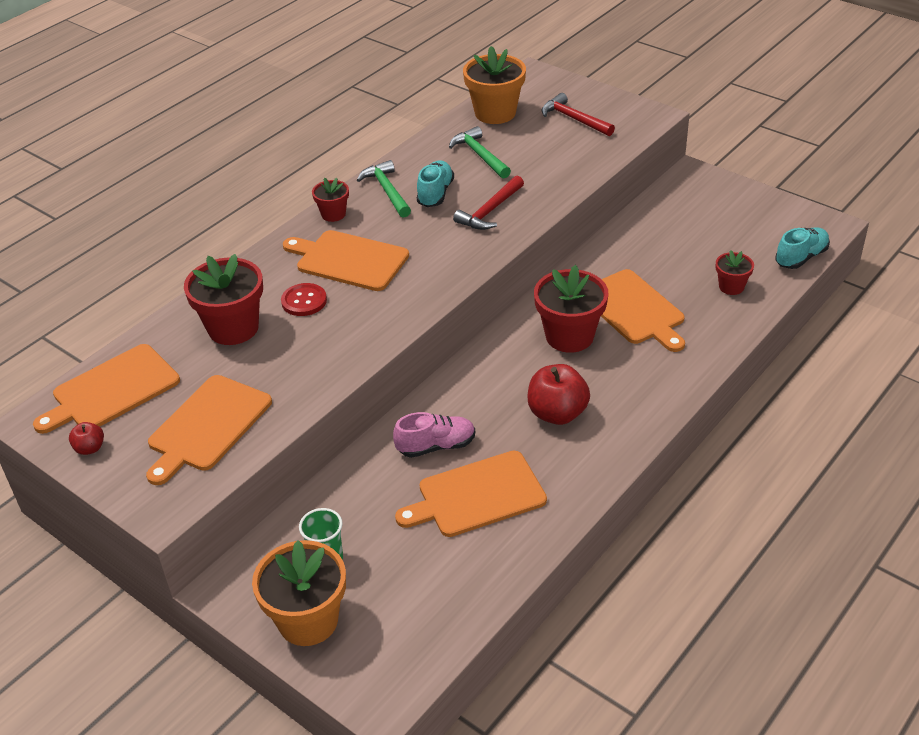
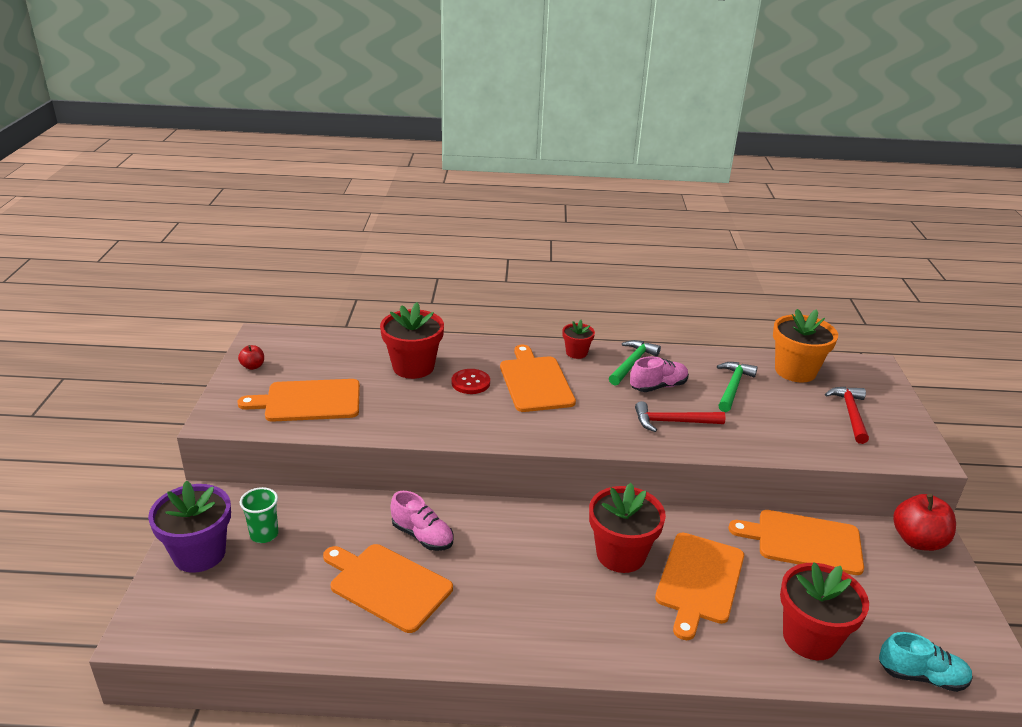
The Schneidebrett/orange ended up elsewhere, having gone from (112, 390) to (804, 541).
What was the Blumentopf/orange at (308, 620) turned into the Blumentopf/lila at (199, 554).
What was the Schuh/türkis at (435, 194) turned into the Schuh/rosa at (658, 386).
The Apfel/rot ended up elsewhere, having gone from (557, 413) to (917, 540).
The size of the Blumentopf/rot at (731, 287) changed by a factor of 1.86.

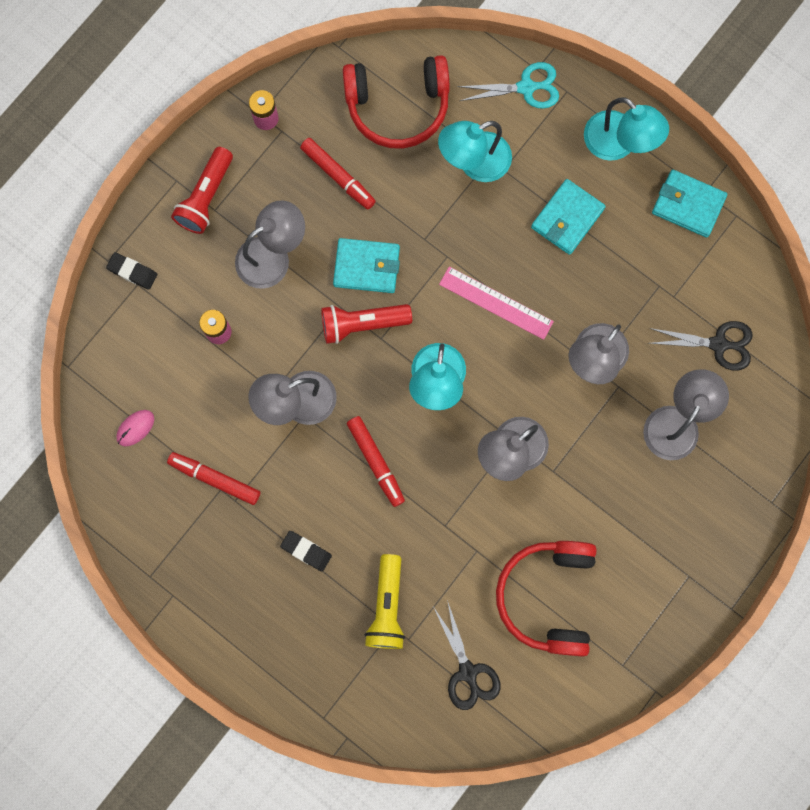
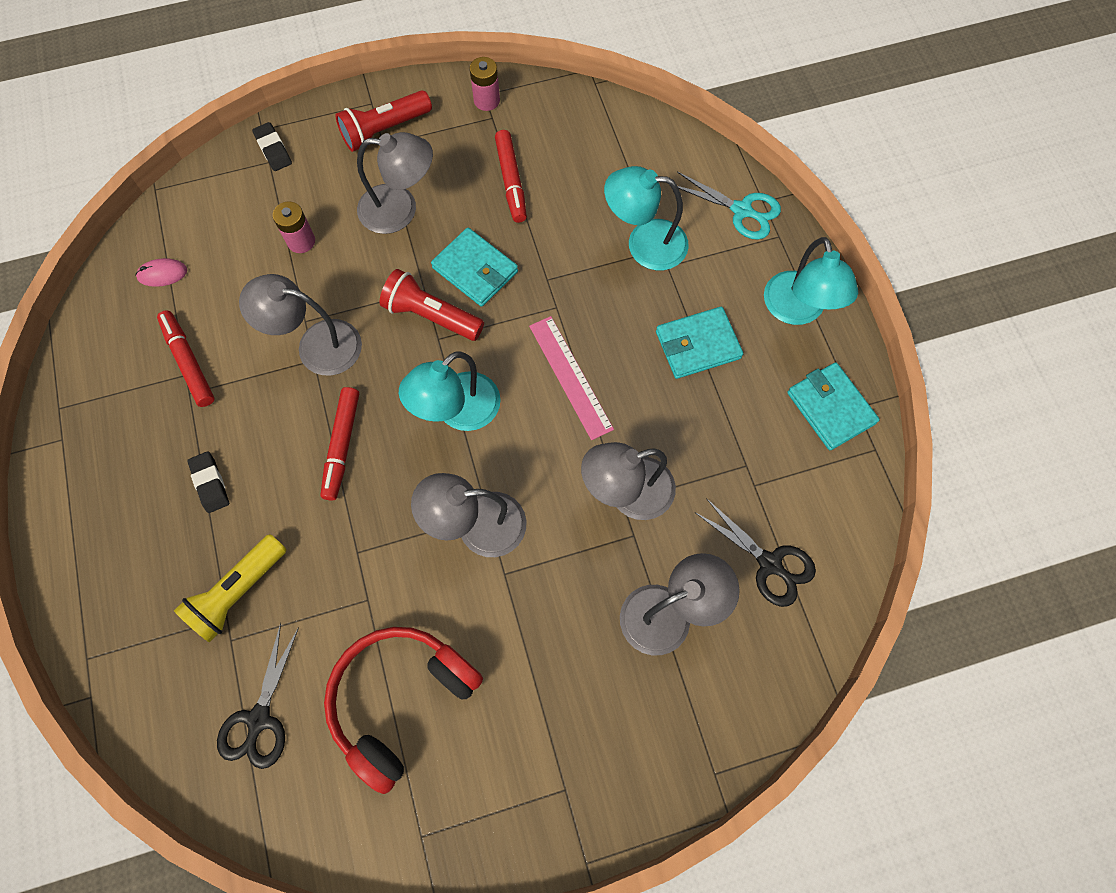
The second view lost the Kopfhörer/rot at (398, 106).

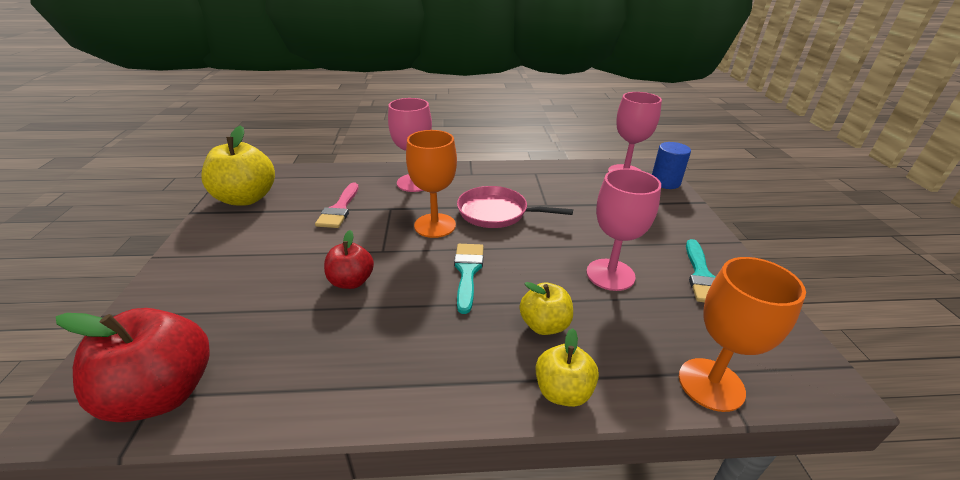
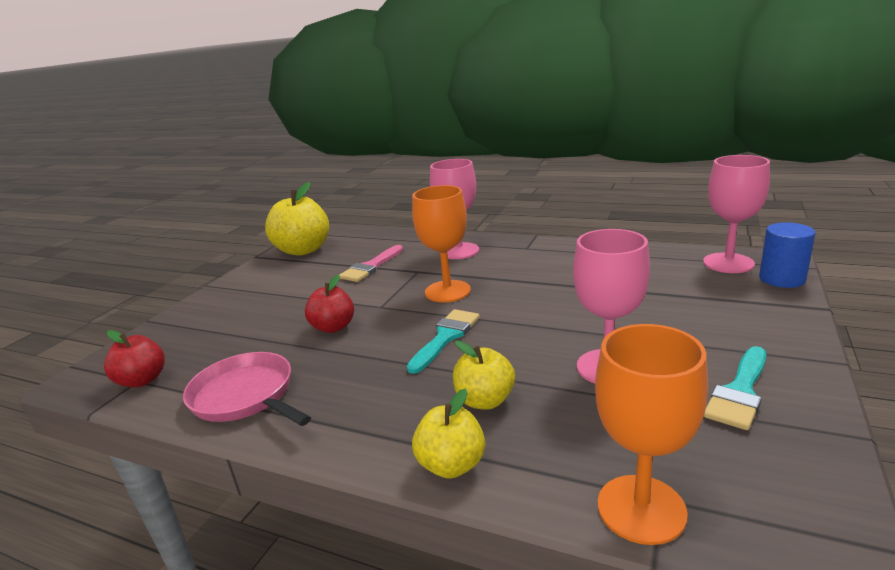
The size of the Apfel/rot at (163, 393) changed by a factor of 0.58.
The Pfanne/rosa ended up elsewhere, having gone from (496, 212) to (245, 396).

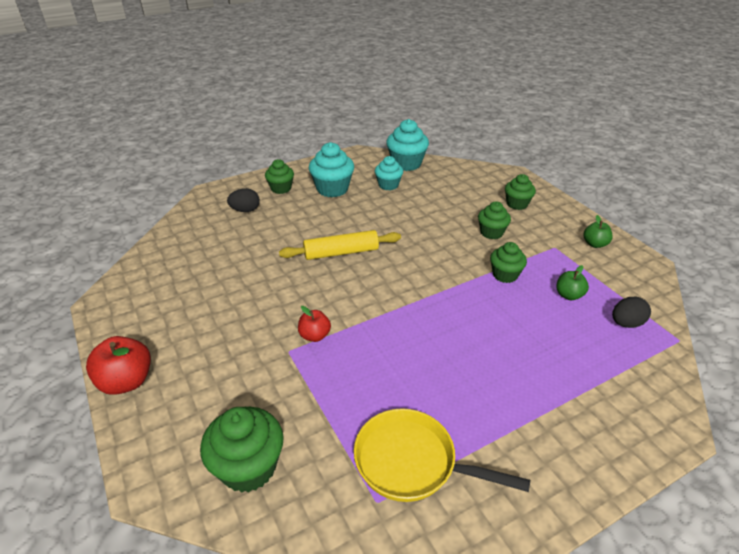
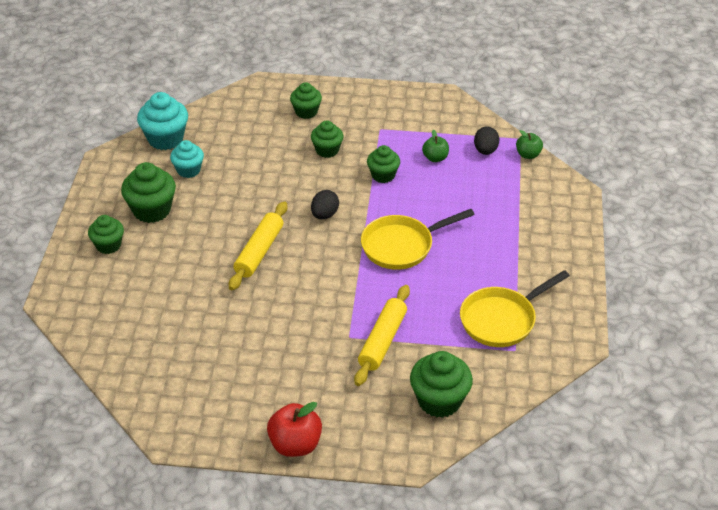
The Ei/schwarz ended up elsewhere, having gone from (245, 210) to (324, 215).
The second view lost the Apfel/rot at (314, 336).
What was the Muffin/türkis at (332, 189) turned into the Muffin/grün at (152, 210).
The Apfel/grün ended up elsewhere, having gone from (594, 244) to (528, 155).
The second view gained the Nudelholz/gelb at (382, 341).
The second view gained the Pfanne/gelb at (401, 246).

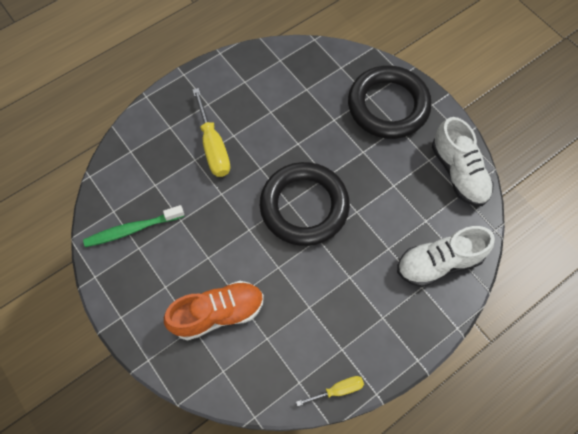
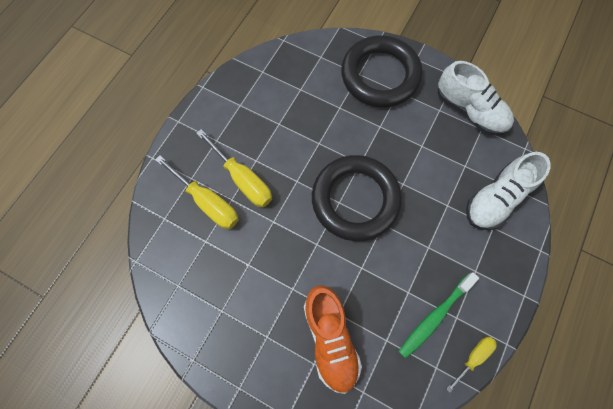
The Zahnbürste/grün ended up elsewhere, having gone from (133, 229) to (435, 316).
The Schuh/orange at (218, 313) ended up facing another way, 120 degrees clockwise from before.
The second view gained the Schraubenzieher/gelb at (207, 202).

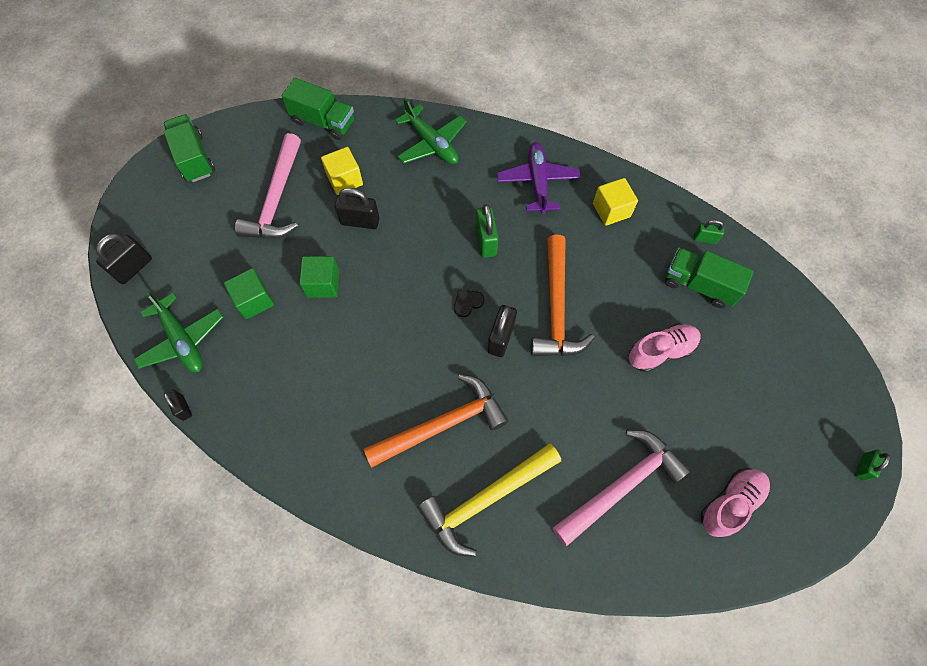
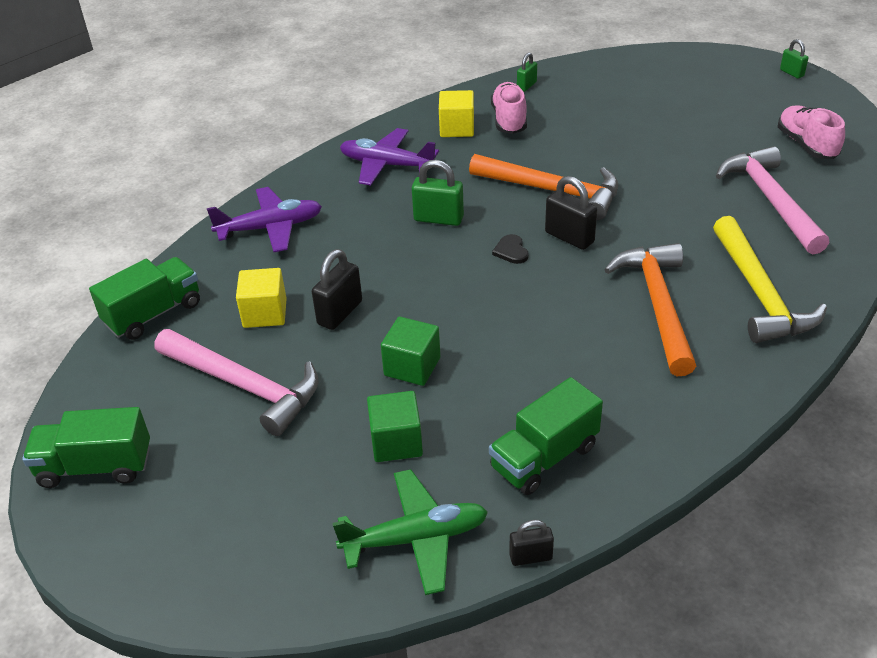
The second view lost the Vorhängeschloss/schwarz at (134, 268).
What was the Flugzeug/grün at (432, 143) turned into the Flugzeug/lila at (270, 228).
The Schuh/rosa ended up elsewhere, having gone from (661, 351) to (509, 120).
The Lastwagen/grün ended up elsewhere, having gone from (698, 285) to (544, 457).

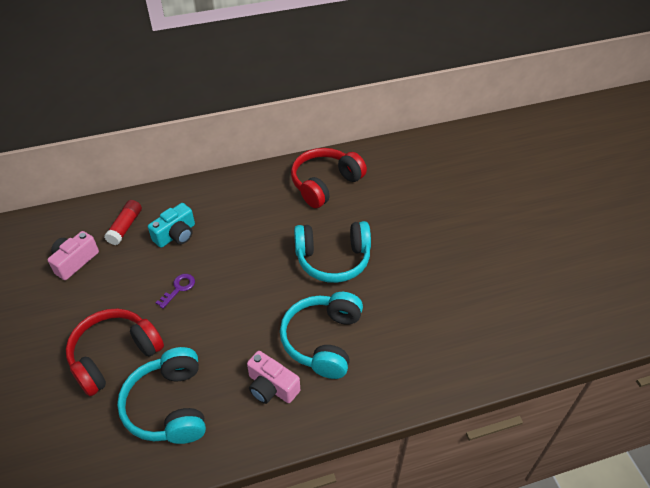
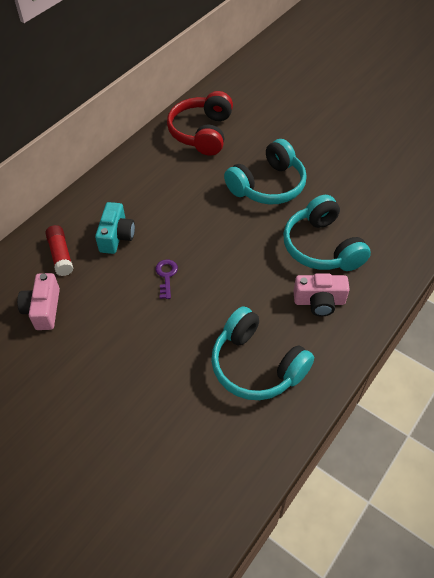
The second view lost the Kopfhörer/rot at (115, 356).

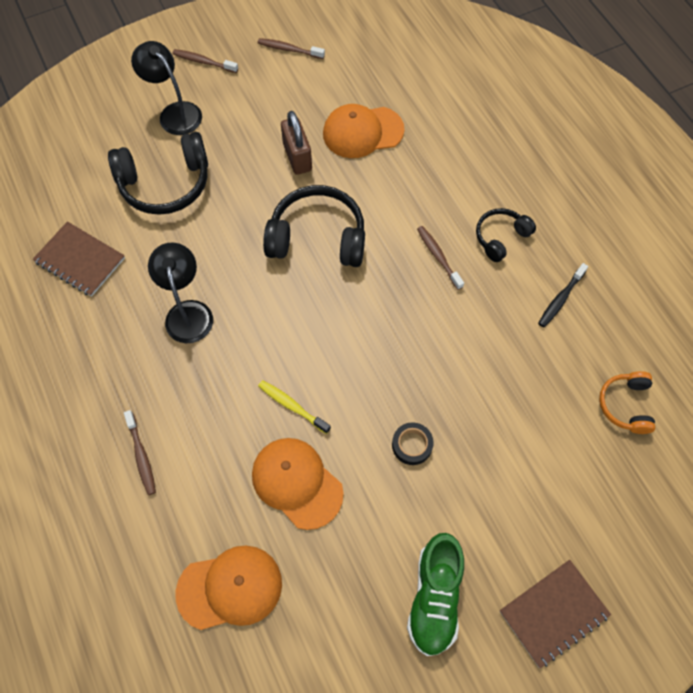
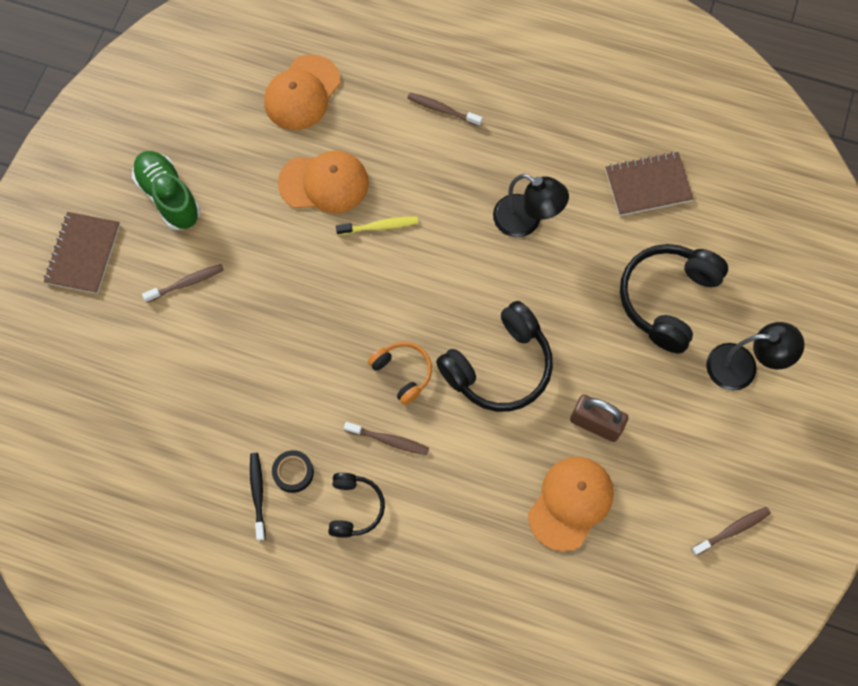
The Zahnbürste/braun ended up elsewhere, having gone from (203, 62) to (186, 283).
The Klebeband/schwarz ended up elsewhere, having gone from (412, 445) to (293, 472).
The Kopfhörer/orange ended up elsewhere, having gone from (625, 405) to (403, 373).

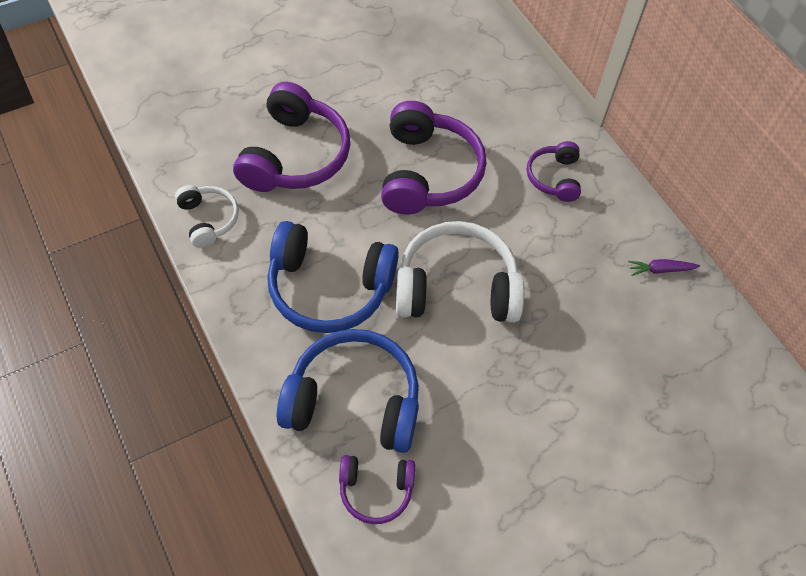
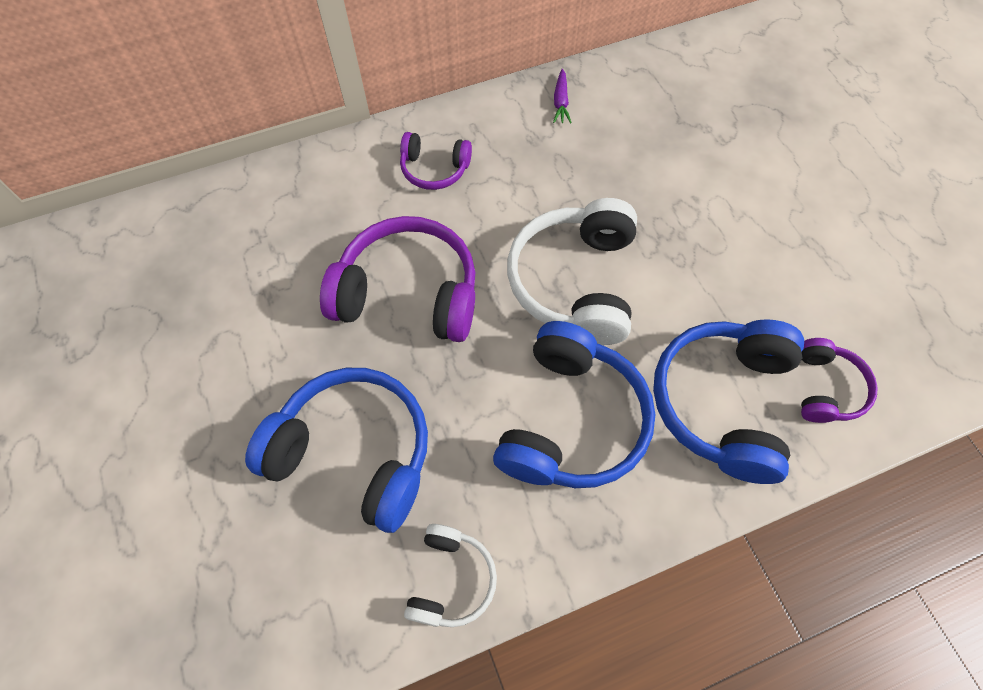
The Kopfhörer/weiß at (208, 219) ended up facing another way, 120 degrees clockwise from before.
What was the Kopfhörer/lila at (295, 155) turned into the Kopfhörer/blau at (354, 453).

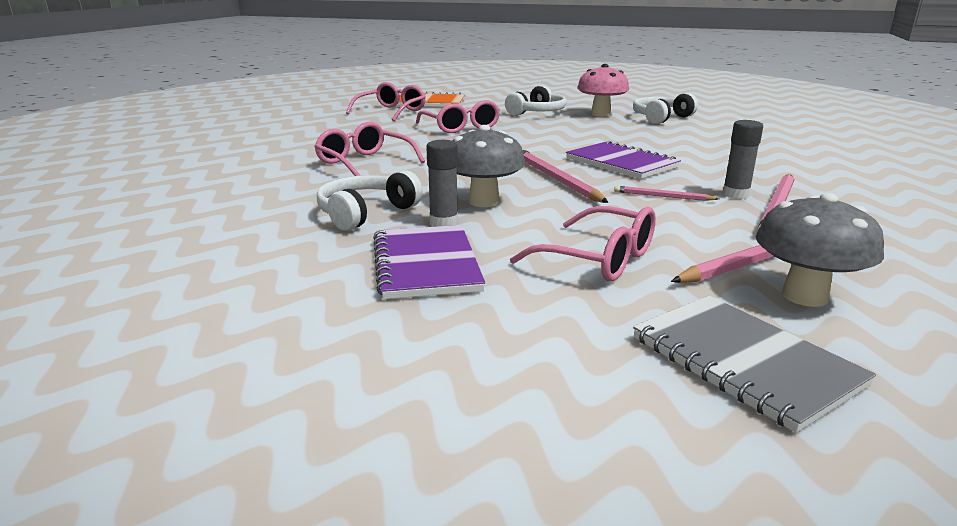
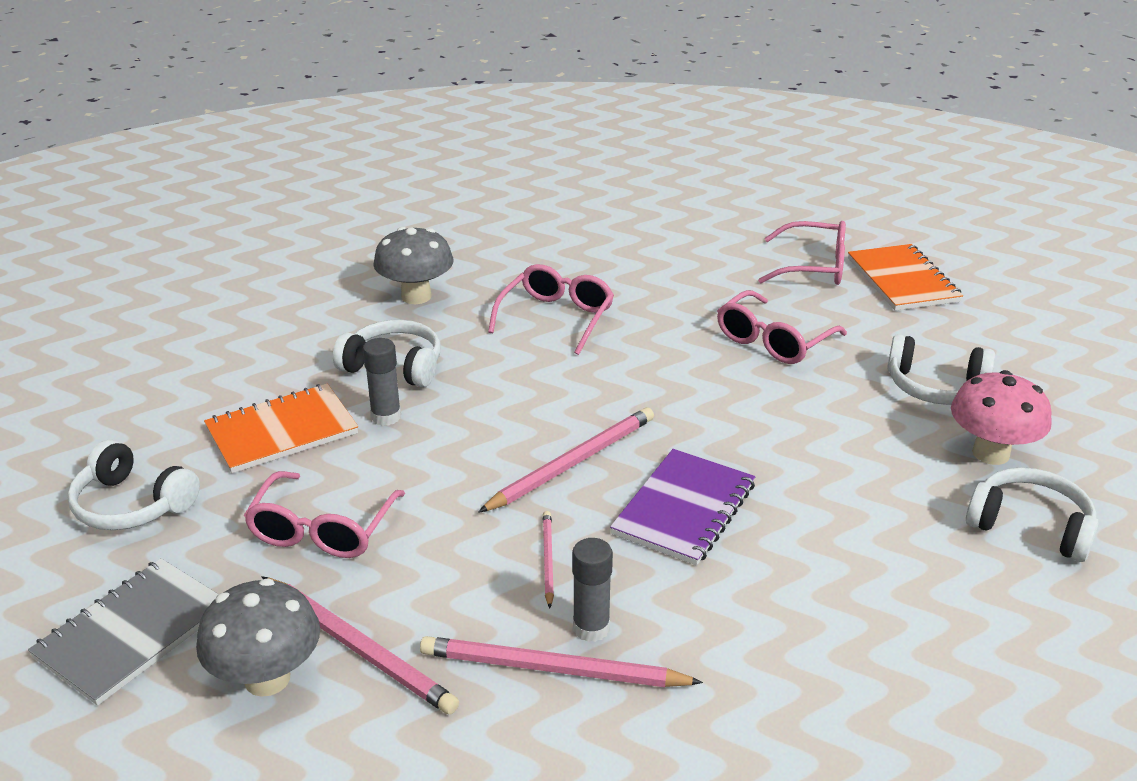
What was the Notizbuch/lila at (425, 264) turned into the Notizbuch/orange at (282, 431).
The Pilz/grau ended up elsewhere, having gone from (484, 202) to (416, 296).
The second view gained the Kopfhörer/weiß at (132, 505).

